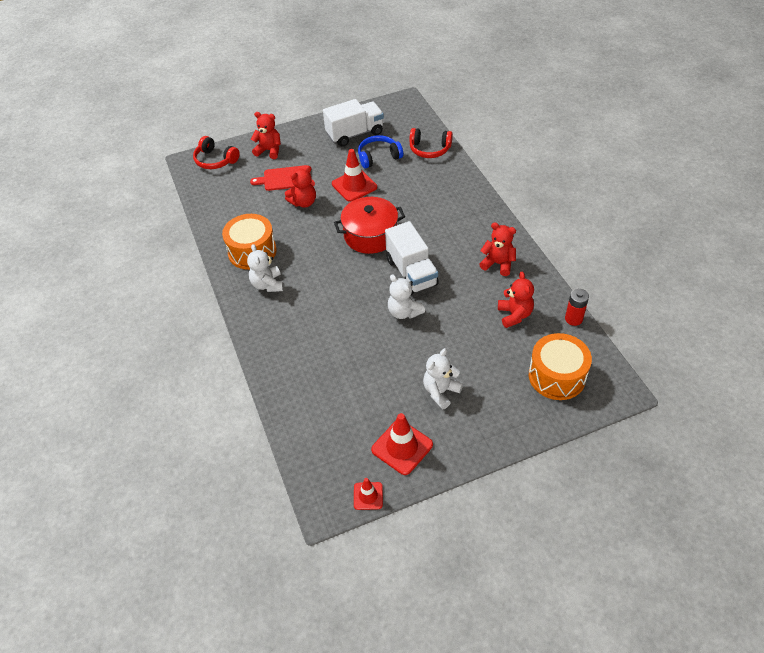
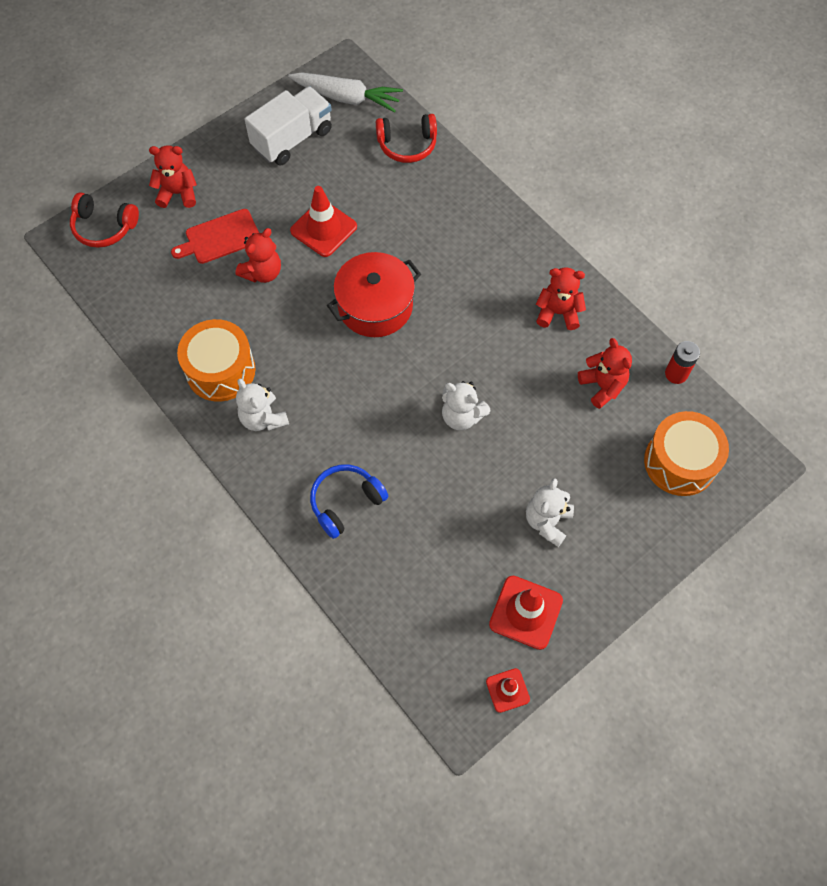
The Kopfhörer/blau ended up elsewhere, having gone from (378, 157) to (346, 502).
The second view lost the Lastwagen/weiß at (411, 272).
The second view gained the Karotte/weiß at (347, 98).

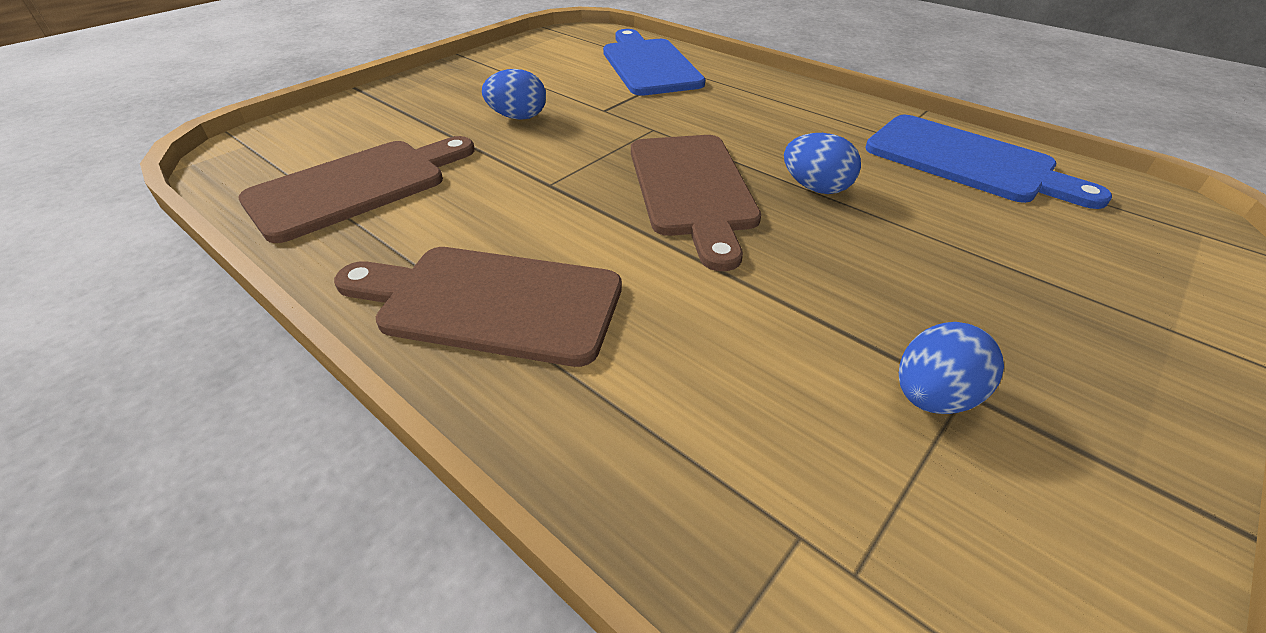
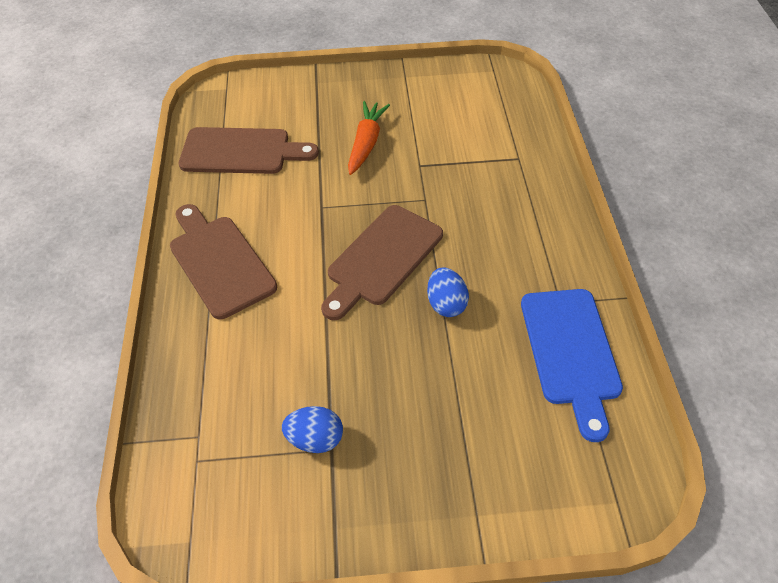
Where the Ei/blau stood at (518, 117), the Karotte/orange came to stand at (366, 143).
The second view lost the Schneidebrett/blau at (649, 65).

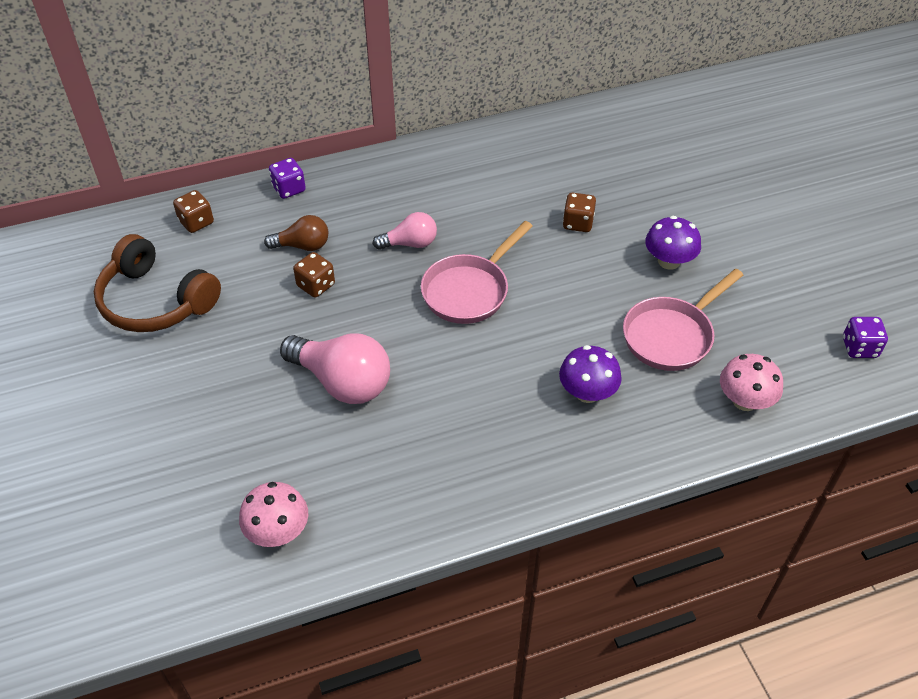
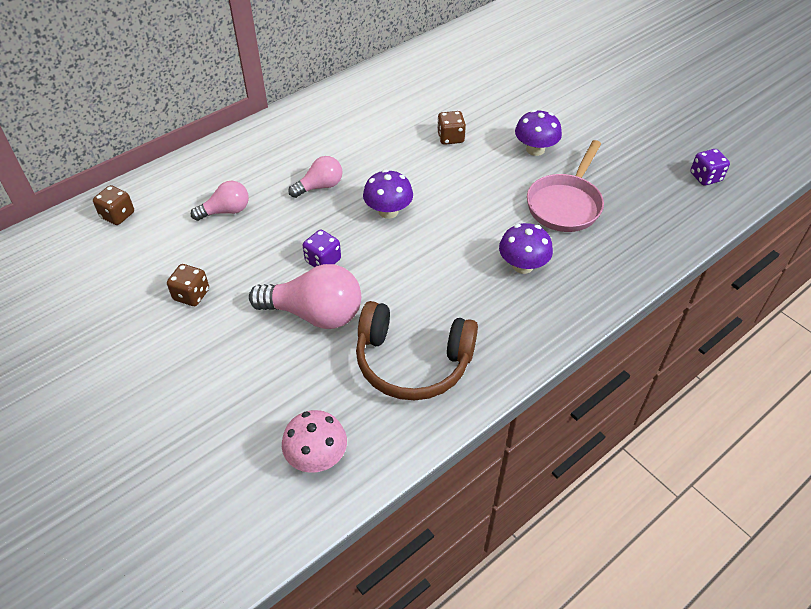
The Kopfhörer/braun ended up elsewhere, having gone from (156, 301) to (412, 361).
What was the Glühbirne/braun at (302, 246) turned into the Glühbirne/rosa at (226, 211).
The Spielwürfel/lila ended up elsewhere, having gone from (289, 189) to (323, 261).
The Spielwürfel/braun ended up elsewhere, having gone from (316, 285) to (191, 295).
Where the Pfanne/rosa stood at (469, 290), the Pilz/lila came to stand at (388, 211).
The second view lost the Pilz/rosa at (744, 401).

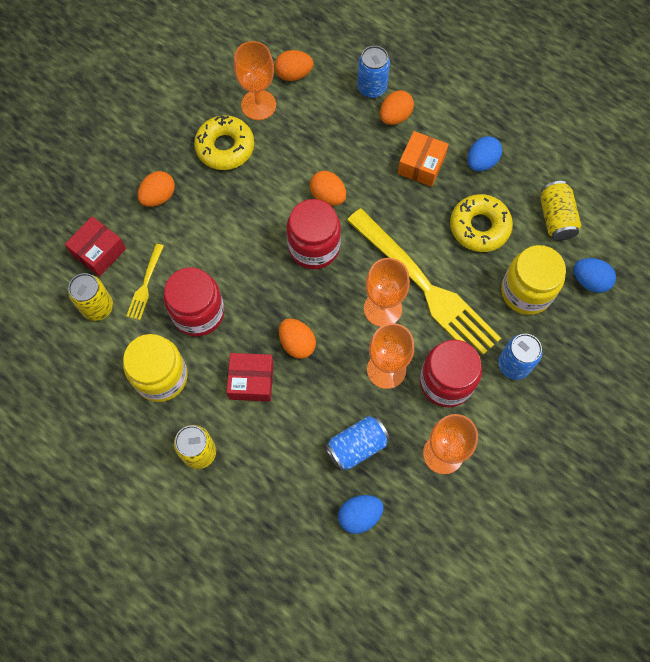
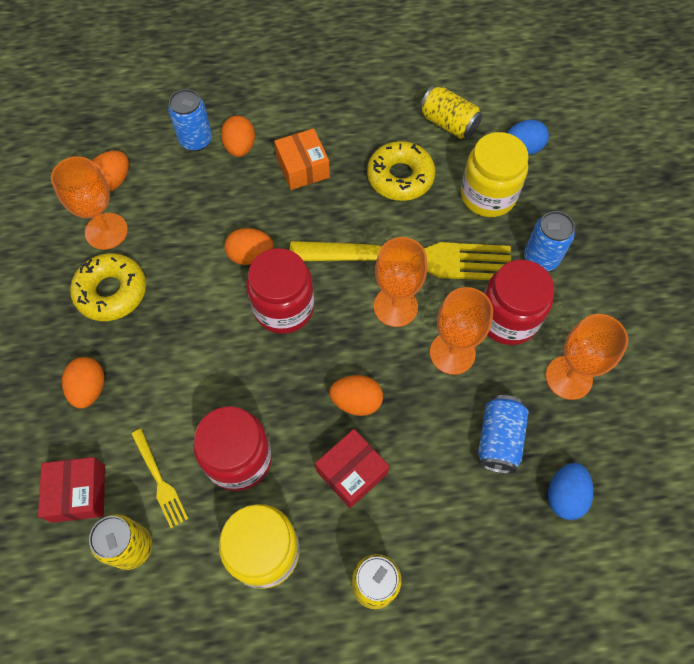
The second view lost the Ei/blau at (481, 162).

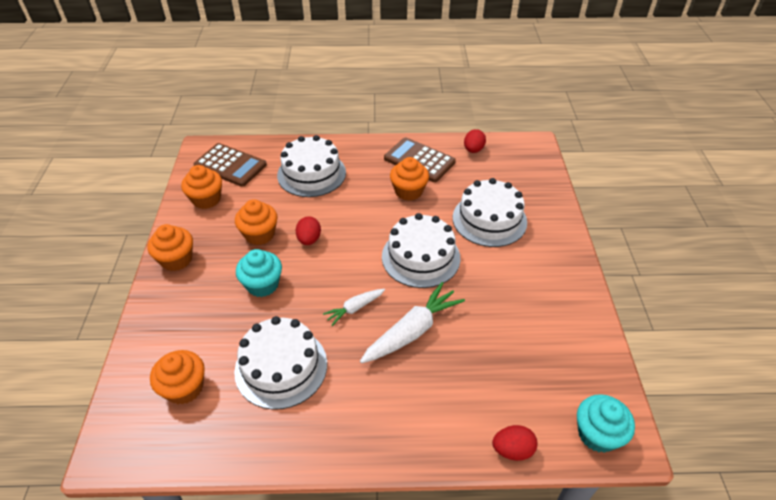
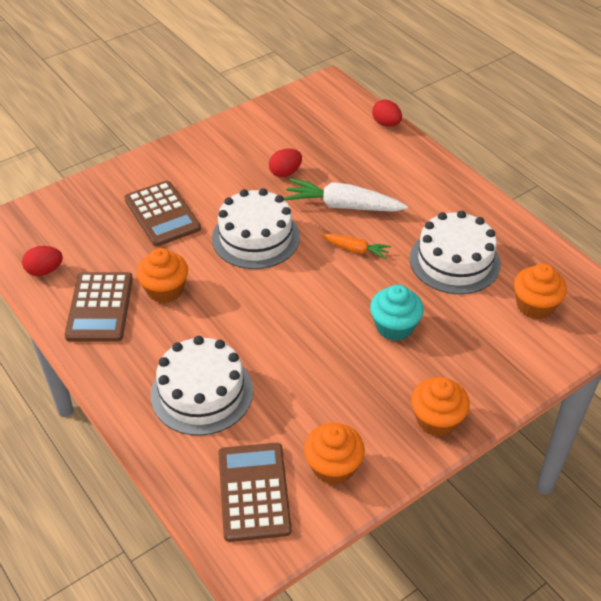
The second view lost the Muffin/orange at (259, 234).
The Ei/rot ended up elsewhere, having gone from (309, 239) to (285, 173).
What was the Karotte/weiß at (354, 308) turned into the Karotte/orange at (356, 250).
Where the Kuchen/weiß stood at (489, 219), the Taschenrechner/braun came to stand at (162, 214).
The second view lost the Muffin/türkis at (597, 434).

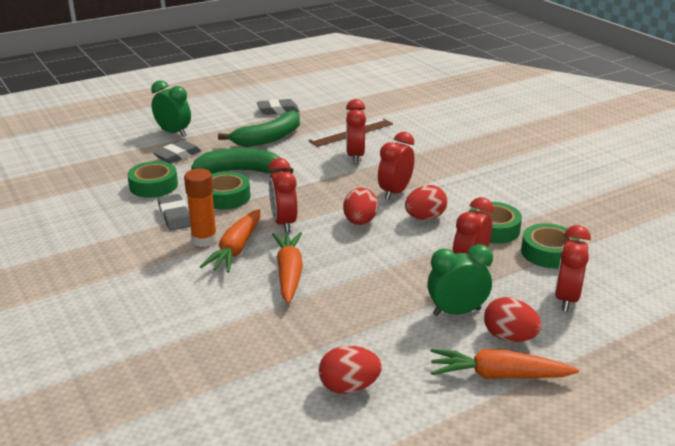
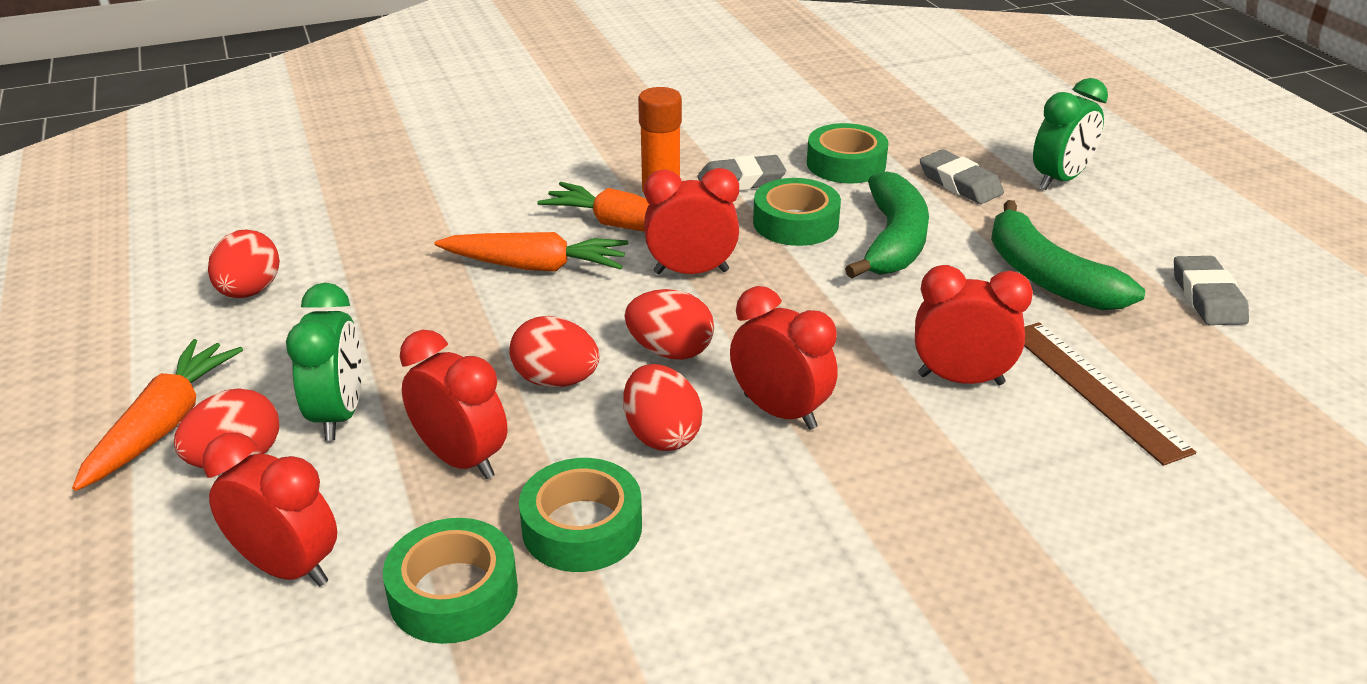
The second view gained the Ei/rot at (556, 380).

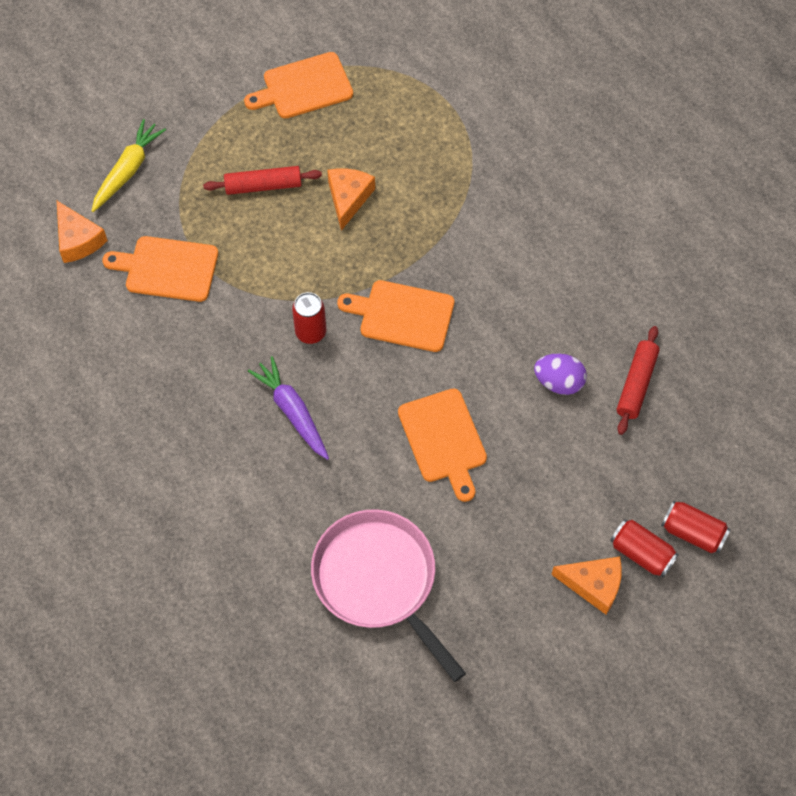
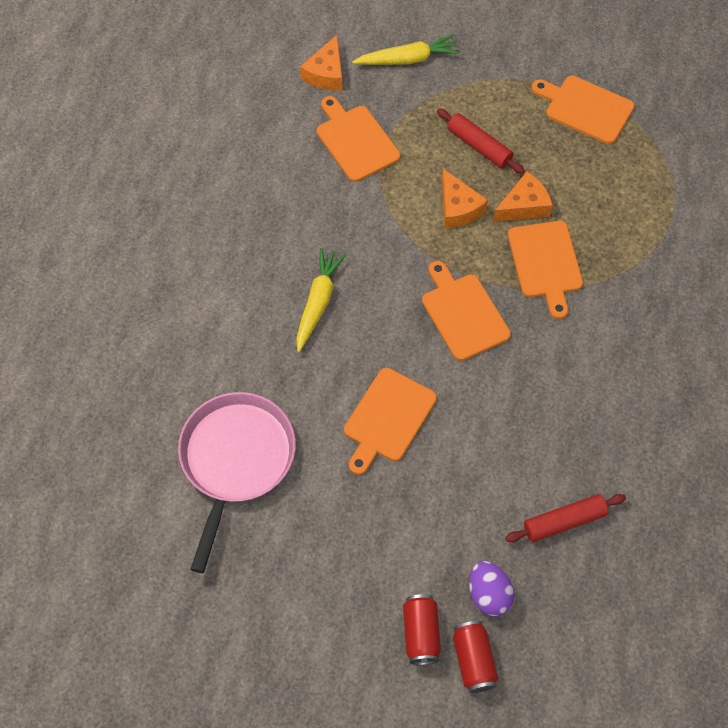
What was the Karotte/lila at (292, 412) turned into the Karotte/gelb at (318, 302).
The second view lost the Dose/rot at (311, 332).
The Ei/lila ended up elsewhere, having gone from (558, 382) to (488, 594).
The Käse/orange ended up elsewhere, having gone from (593, 585) to (458, 208).
The second view gained the Schneidebrett/orange at (546, 263).

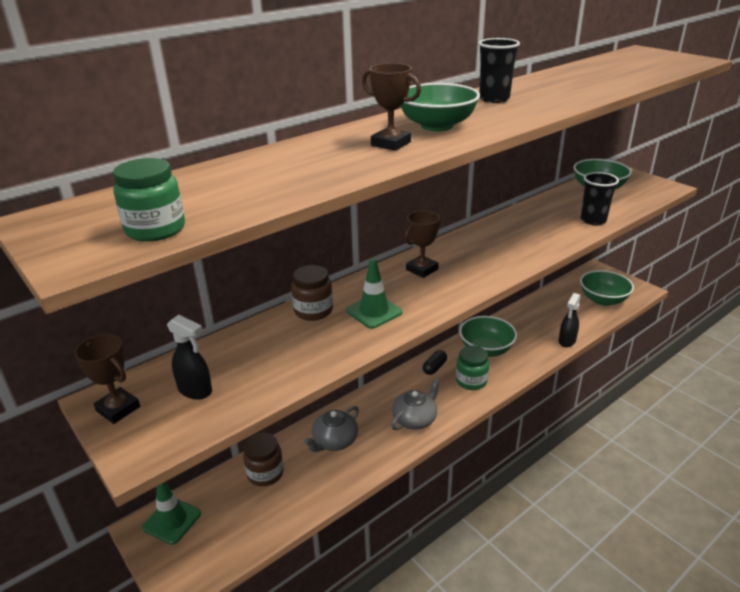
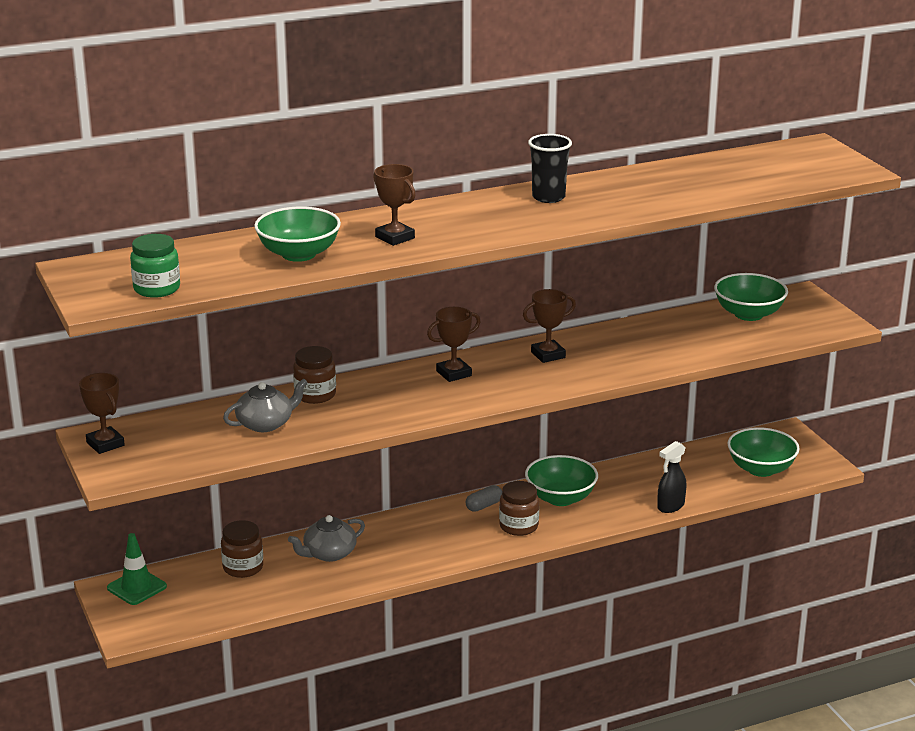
The second view lost the Sprühflasche/schwarz at (195, 390).
The second view lost the Leitkegel/grün at (374, 312).
The Teekanne/grau ended up elsewhere, having gone from (415, 419) to (266, 424).
The Schüssel/grün ended up elsewhere, having gone from (437, 126) to (298, 254).
What was the Kapsel/schwarz at (434, 367) turned into the Kapsel/grau at (484, 506).
What was the Einmachglas/grün at (471, 381) turned into the Einmachglas/braun at (518, 526).
The second view lost the Becher/schwarz at (593, 220).
The second view gained the Pokal/braun at (548, 355).

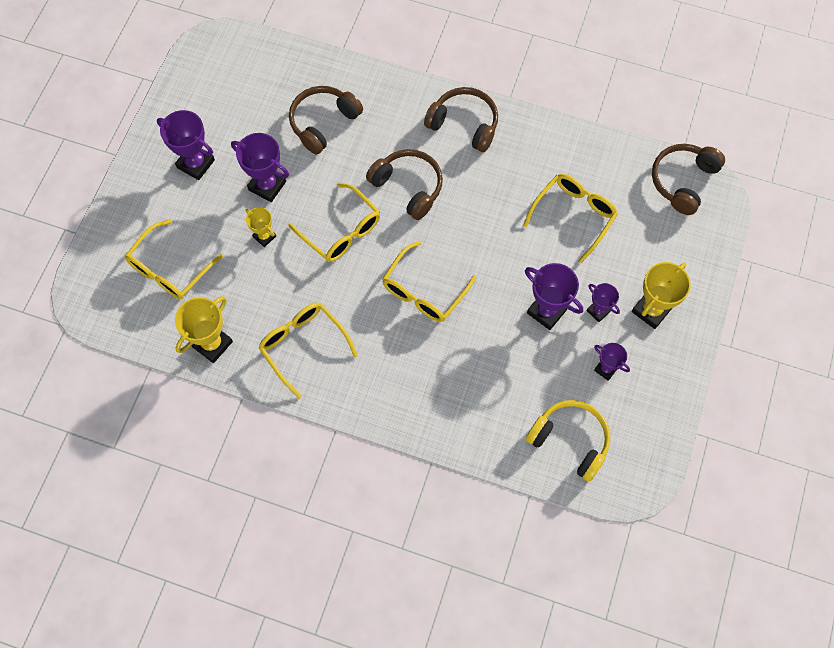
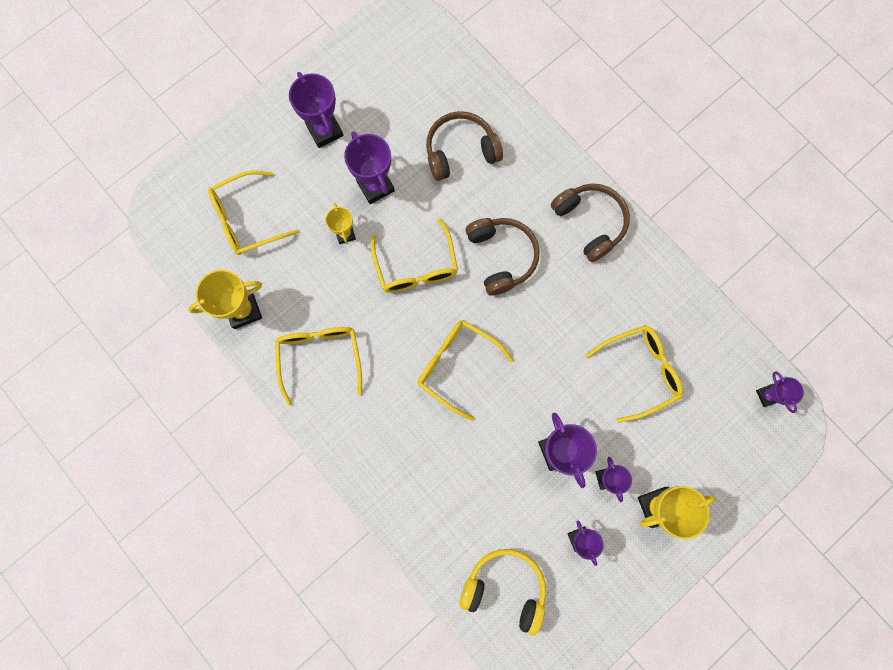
The Brille/gelb at (424, 290) ended up facing another way, 60 degrees clockwise from before.
The Kopfhörer/gelb at (570, 440) ended up facing another way, 45 degrees counterclockwise from before.
Where the Kopfhörer/braun stood at (683, 181), the Pokal/lila came to stand at (767, 395).

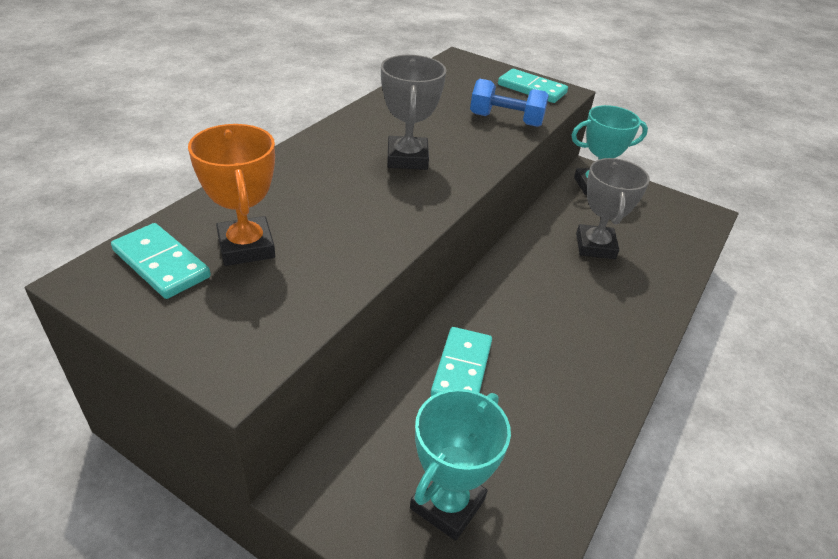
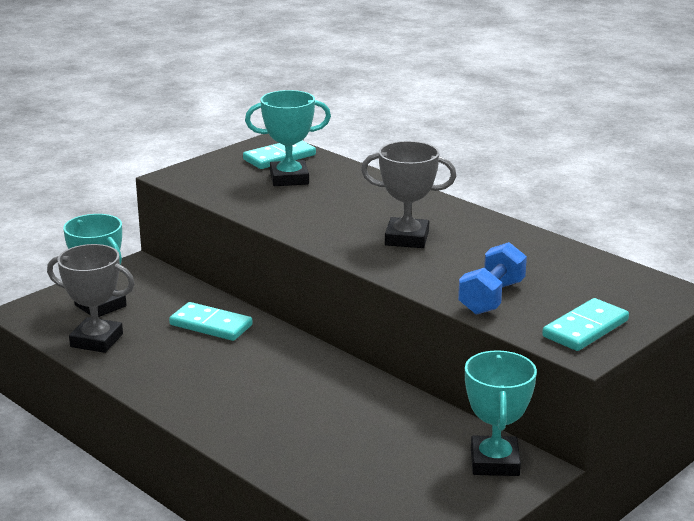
What was the Pokal/orange at (246, 247) turned into the Pokal/türkis at (289, 178).
The Pokal/grau ended up elsewhere, having gone from (595, 246) to (96, 340).

